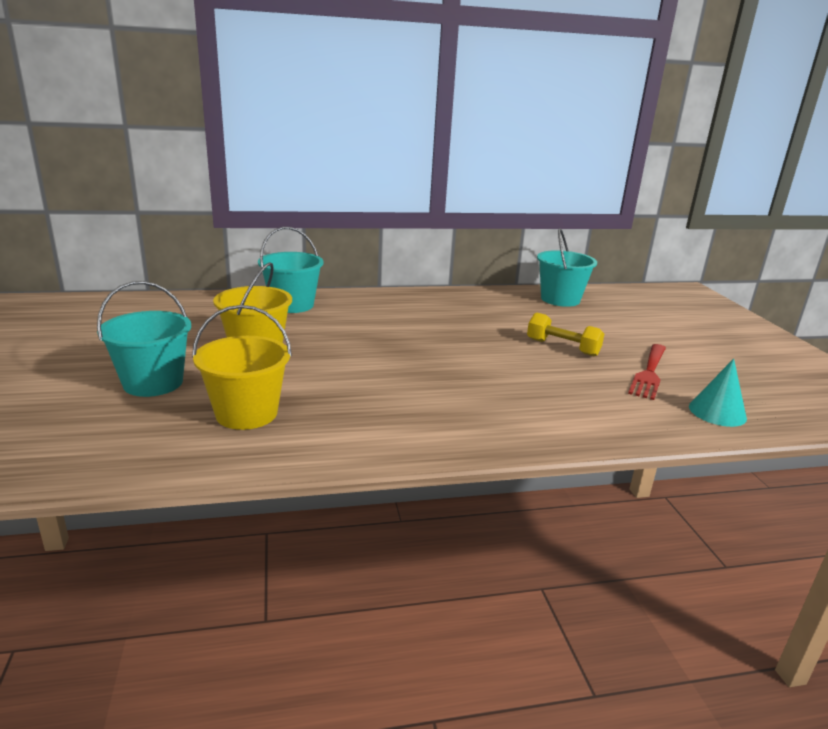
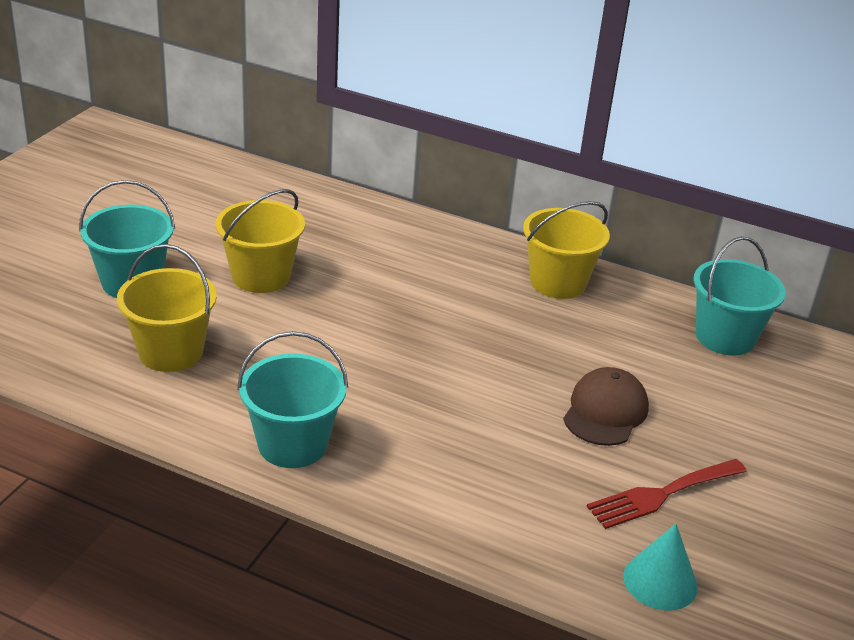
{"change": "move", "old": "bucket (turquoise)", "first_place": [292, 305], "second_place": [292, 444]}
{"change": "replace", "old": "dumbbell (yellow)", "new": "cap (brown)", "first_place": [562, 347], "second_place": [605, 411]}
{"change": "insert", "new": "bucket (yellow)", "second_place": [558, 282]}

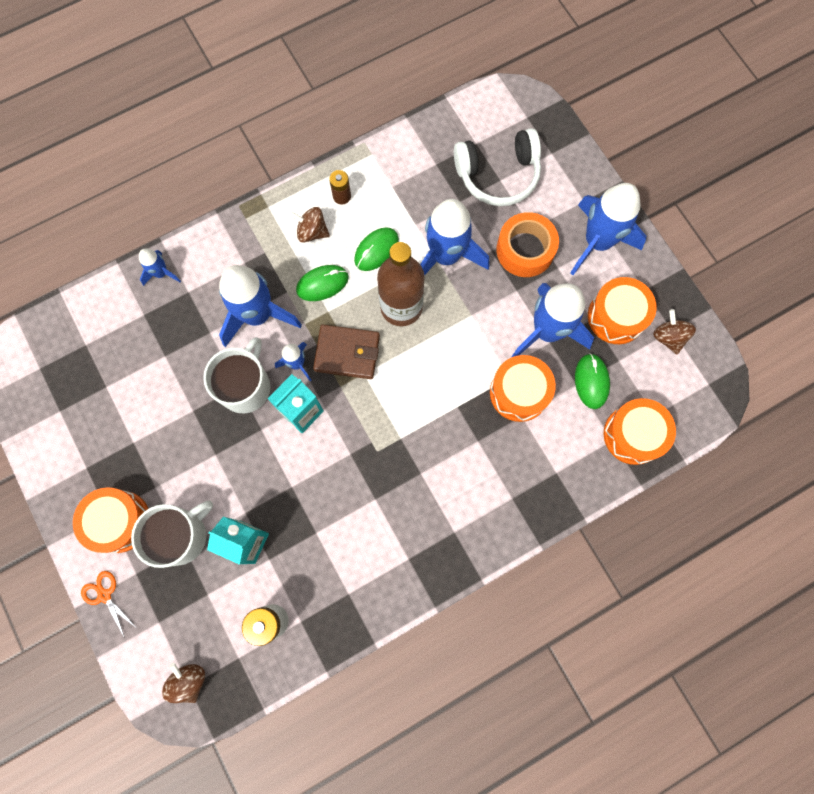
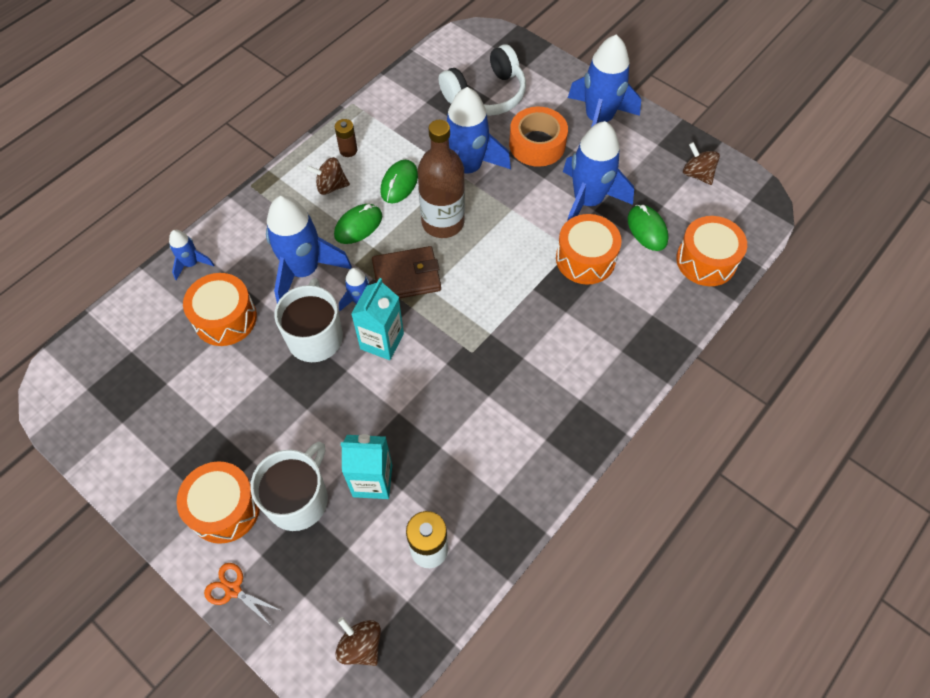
{"change": "move", "old": "drum (orange)", "first_place": [616, 316], "second_place": [225, 318]}

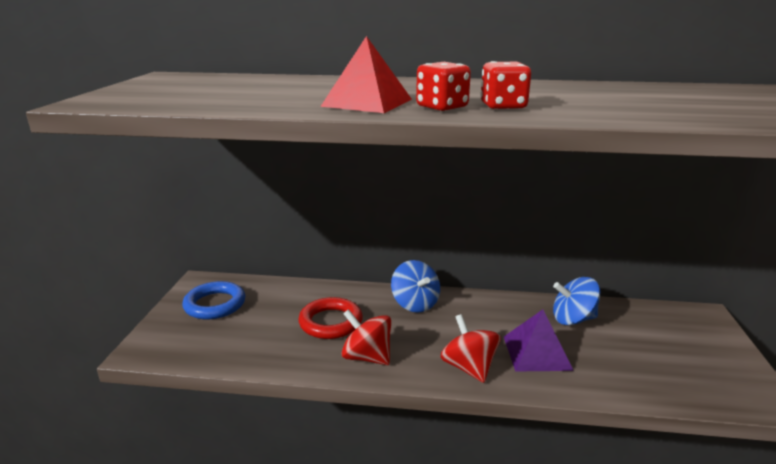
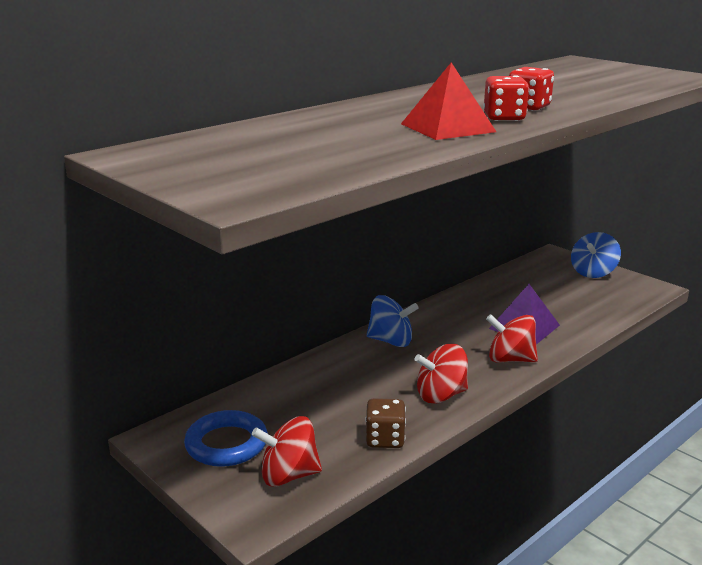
{"change": "move", "old": "spinning top (blue)", "first_place": [573, 319], "second_place": [593, 272]}
{"change": "delete", "old": "ring (red)", "first_place": [330, 322]}
{"change": "insert", "new": "dice (brown)", "second_place": [385, 439]}
{"change": "insert", "new": "spinning top (red)", "second_place": [289, 475]}

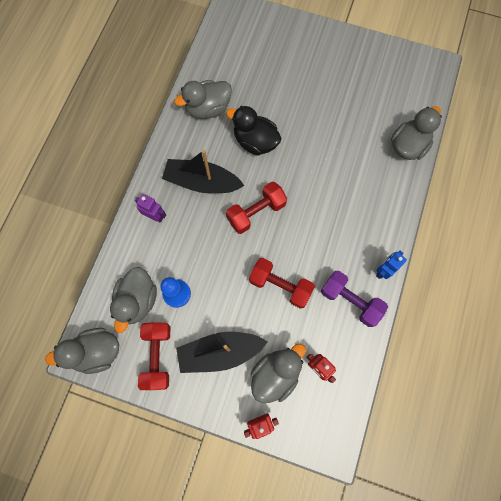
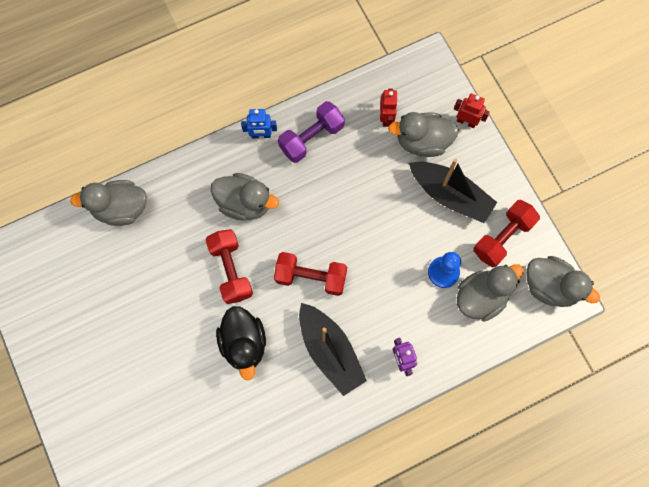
{"change": "move", "old": "duck (grey)", "first_place": [208, 109], "second_place": [245, 203]}
{"change": "move", "old": "dumbbell (red)", "first_place": [280, 285], "second_place": [231, 270]}
{"change": "rotate", "old": "dumbbell (purple)", "first_place": [350, 301], "second_place": [311, 138], "degrees": 60}

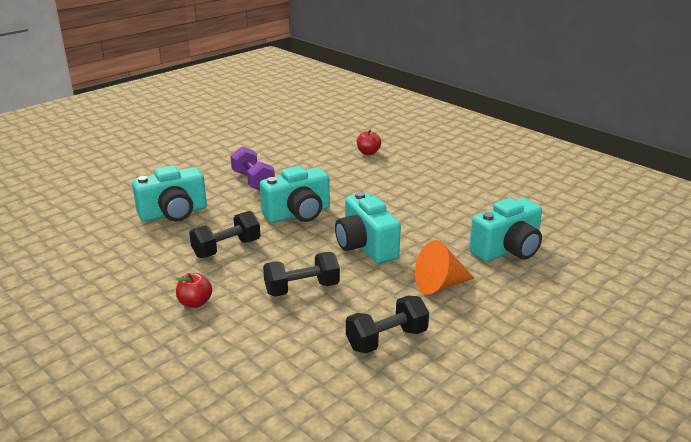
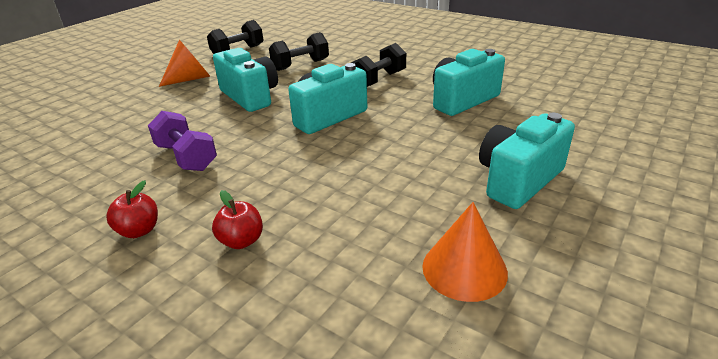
{"change": "move", "old": "dumbbell (purple)", "first_place": [253, 181], "second_place": [186, 157]}
{"change": "move", "old": "camera (turquoise)", "first_place": [507, 250], "second_place": [518, 180]}
{"change": "move", "old": "apple (red)", "first_place": [195, 303], "second_place": [139, 230]}
{"change": "insert", "new": "cone (orange)", "second_place": [464, 269]}

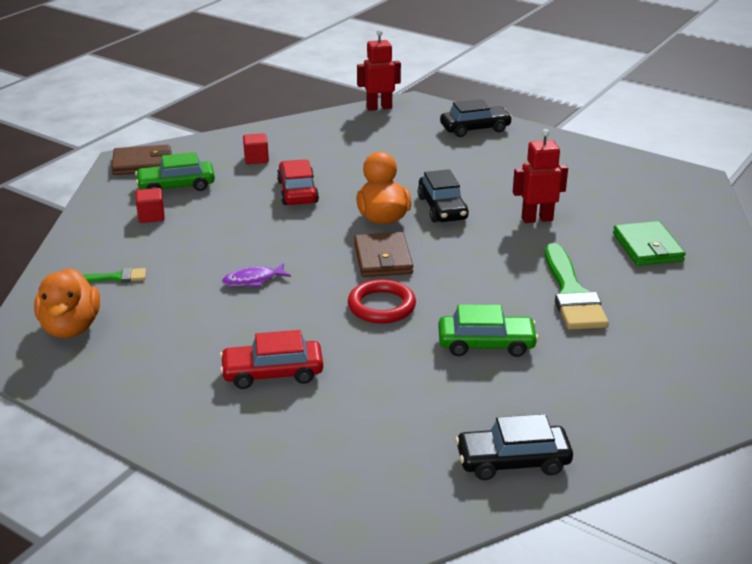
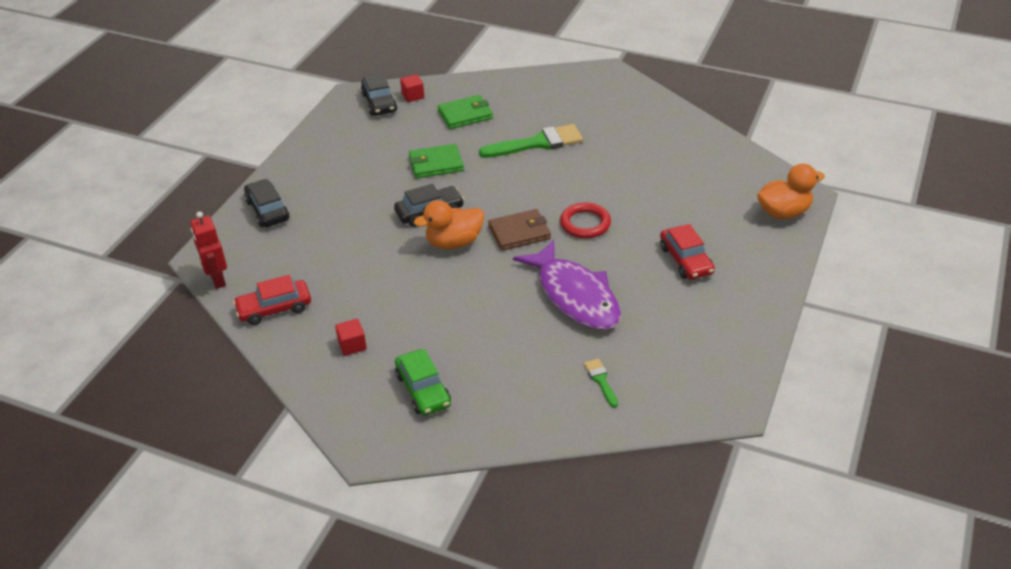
{"change": "replace", "old": "robot (red)", "new": "wallet (green)", "first_place": [537, 219], "second_place": [436, 164]}
{"change": "delete", "old": "wallet (brown)", "first_place": [142, 163]}
{"change": "move", "old": "car (red)", "first_place": [297, 192], "second_place": [274, 308]}
{"change": "move", "old": "cube (red)", "first_place": [151, 216], "second_place": [413, 96]}
{"change": "resize", "old": "fish (purple)", "first_place": [253, 280], "second_place": [575, 296], "factor": 2.49}
{"change": "move", "old": "duck (orange)", "first_place": [71, 327], "second_place": [783, 212]}
{"change": "delete", "old": "car (green)", "first_place": [486, 344]}
{"change": "move", "old": "car (black)", "first_place": [513, 461], "second_place": [379, 103]}

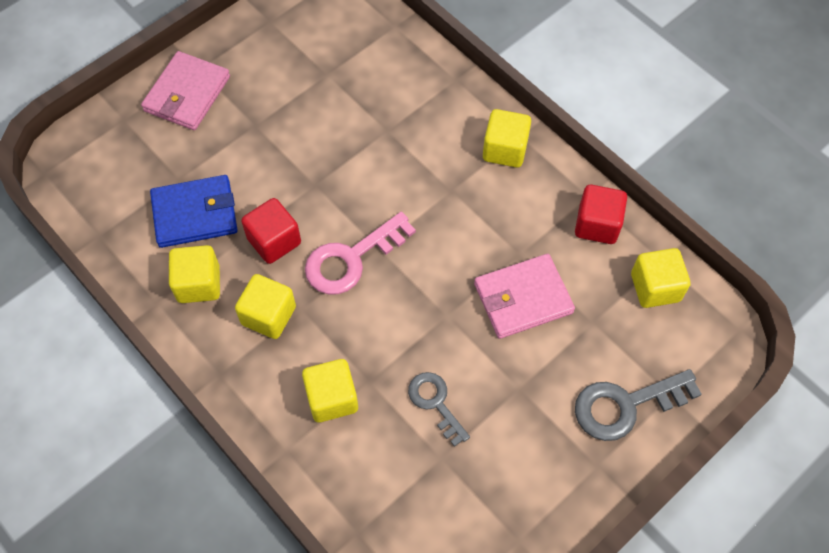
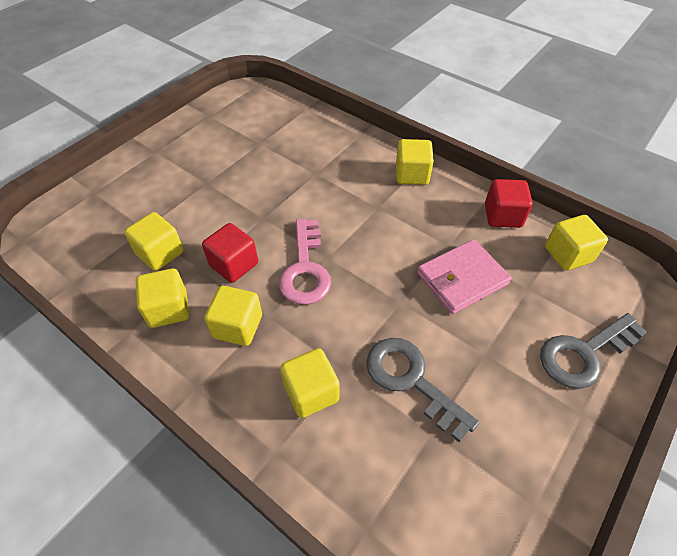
{"change": "delete", "old": "wallet (pink)", "first_place": [187, 94]}
{"change": "replace", "old": "wallet (blue)", "new": "cube (yellow)", "first_place": [195, 214], "second_place": [160, 253]}
{"change": "rotate", "old": "key (pink)", "first_place": [351, 259], "second_place": [305, 269], "degrees": -45}
{"change": "resize", "old": "key (grey)", "first_place": [435, 403], "second_place": [411, 380], "factor": 1.56}

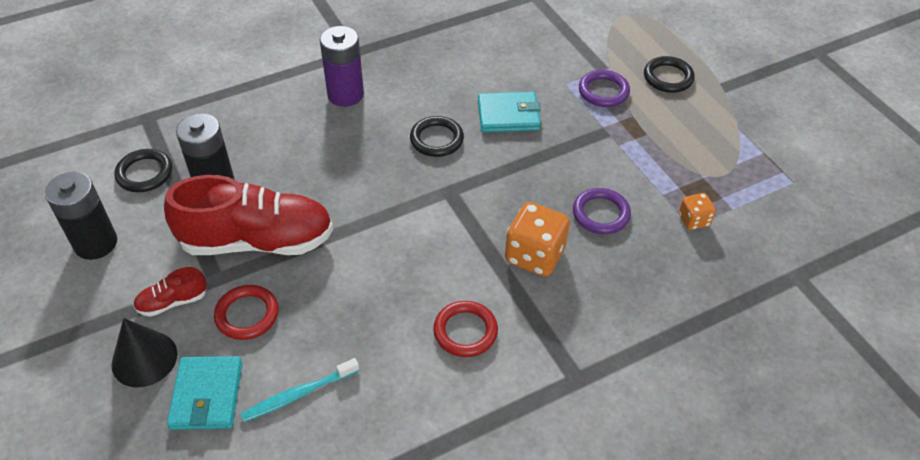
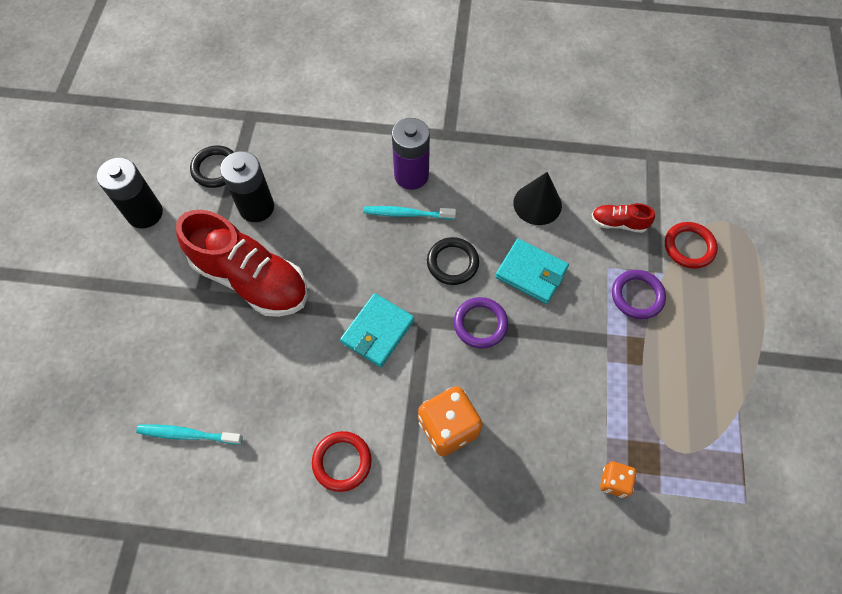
{"change": "delete", "old": "ring (black)", "first_place": [668, 77]}
{"change": "move", "old": "ring (purple)", "first_place": [601, 214], "second_place": [480, 324]}
{"change": "move", "old": "shoe (red)", "first_place": [173, 302], "second_place": [618, 223]}
{"change": "move", "old": "ring (red)", "first_place": [247, 315], "second_place": [689, 247]}
{"change": "move", "old": "cone (black)", "first_place": [144, 359], "second_place": [537, 204]}
{"change": "move", "old": "wallet (turquoise)", "first_place": [207, 395], "second_place": [377, 331]}
{"change": "insert", "new": "toothbrush (turquoise)", "second_place": [407, 214]}

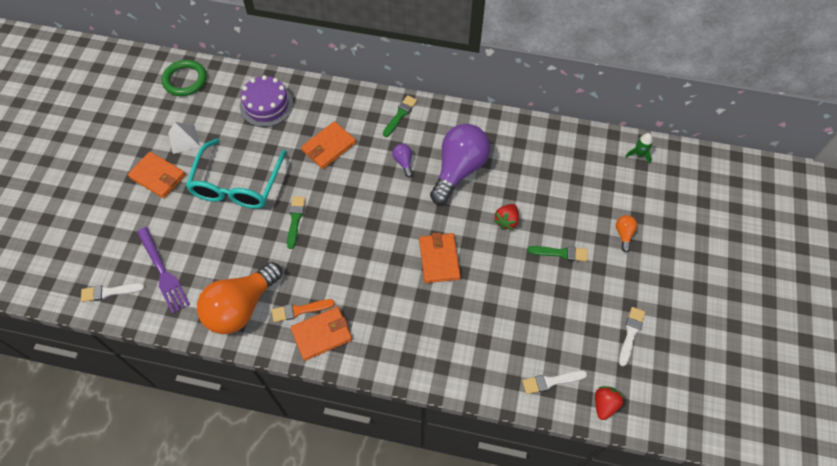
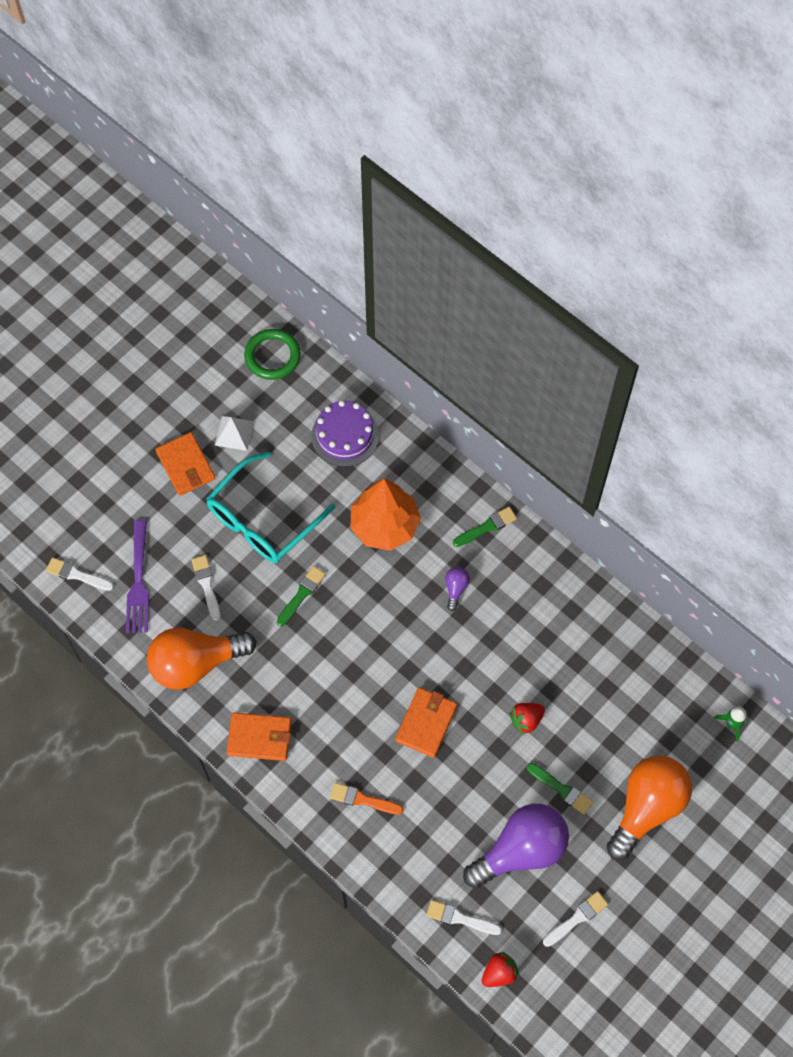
{"change": "replace", "old": "wallet (orange)", "new": "tree (orange)", "first_place": [329, 147], "second_place": [384, 525]}
{"change": "move", "old": "light bulb (purple)", "first_place": [459, 170], "second_place": [520, 850]}
{"change": "resize", "old": "light bulb (orange)", "first_place": [623, 234], "second_place": [646, 807], "factor": 2.44}
{"change": "move", "old": "brush (orange)", "first_place": [300, 310], "second_place": [362, 799]}
{"change": "insert", "new": "brush (white)", "second_place": [206, 585]}

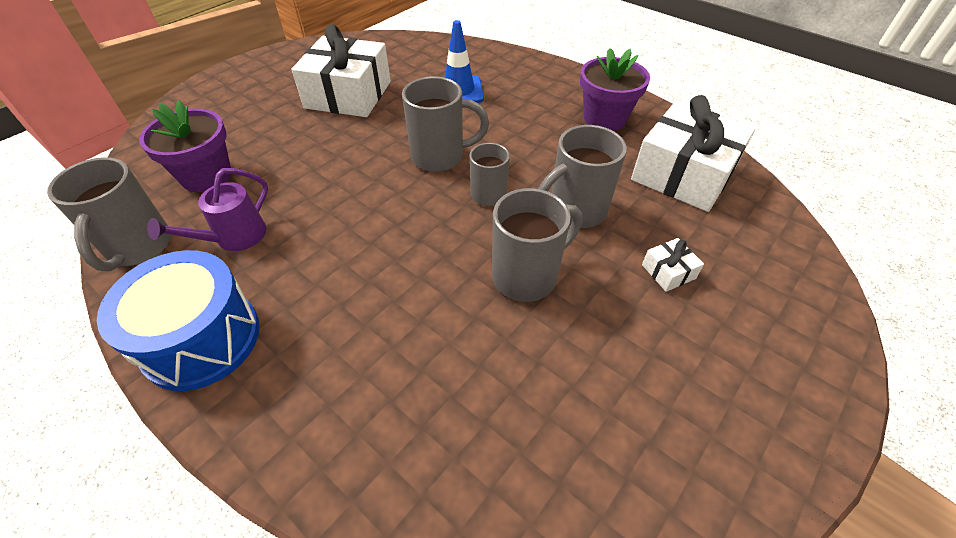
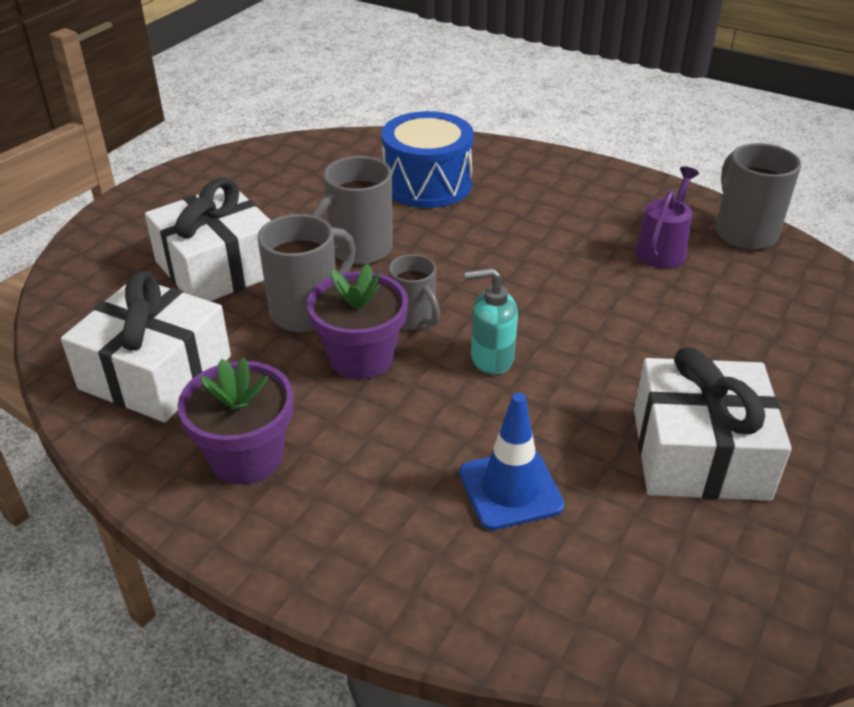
{"change": "replace", "old": "mug (grey)", "new": "soap dispenser (turquoise)", "first_place": [440, 157], "second_place": [491, 358]}
{"change": "move", "old": "flower pot (purple)", "first_place": [206, 176], "second_place": [361, 358]}
{"change": "resize", "old": "gift (white)", "first_place": [668, 272], "second_place": [218, 267], "factor": 2.47}
{"change": "move", "old": "drum (blue)", "first_place": [201, 339], "second_place": [427, 184]}

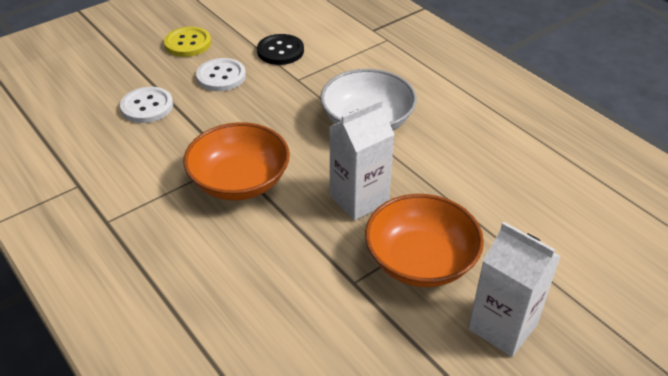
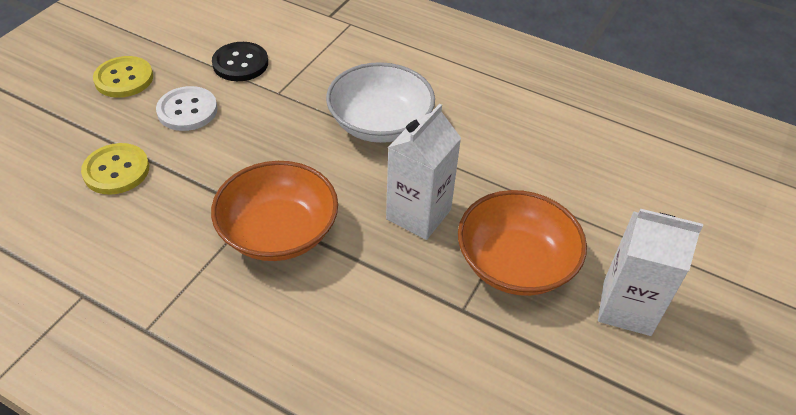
{"change": "recolor", "old": "button (white)", "new": "button (yellow)", "first_place": [147, 106], "second_place": [116, 170]}

